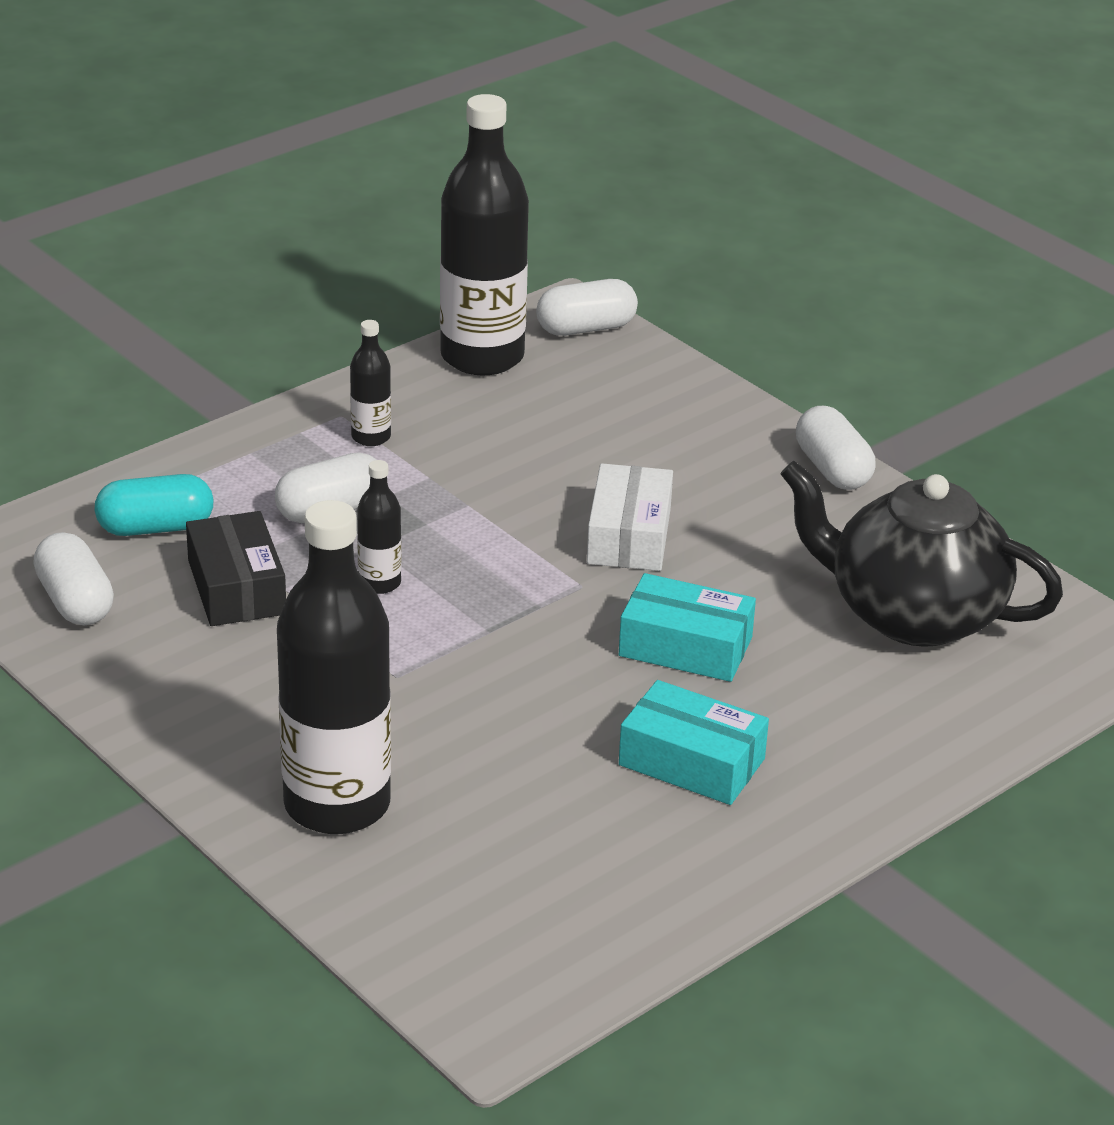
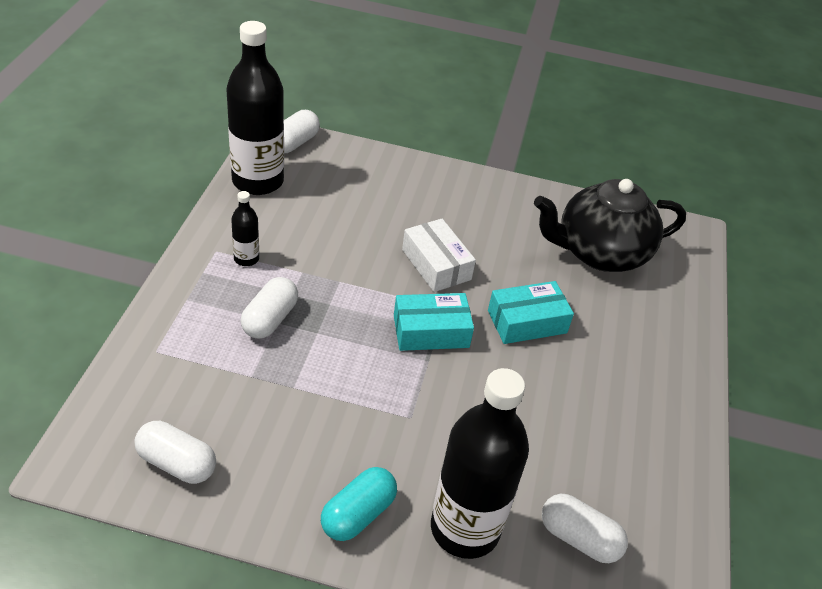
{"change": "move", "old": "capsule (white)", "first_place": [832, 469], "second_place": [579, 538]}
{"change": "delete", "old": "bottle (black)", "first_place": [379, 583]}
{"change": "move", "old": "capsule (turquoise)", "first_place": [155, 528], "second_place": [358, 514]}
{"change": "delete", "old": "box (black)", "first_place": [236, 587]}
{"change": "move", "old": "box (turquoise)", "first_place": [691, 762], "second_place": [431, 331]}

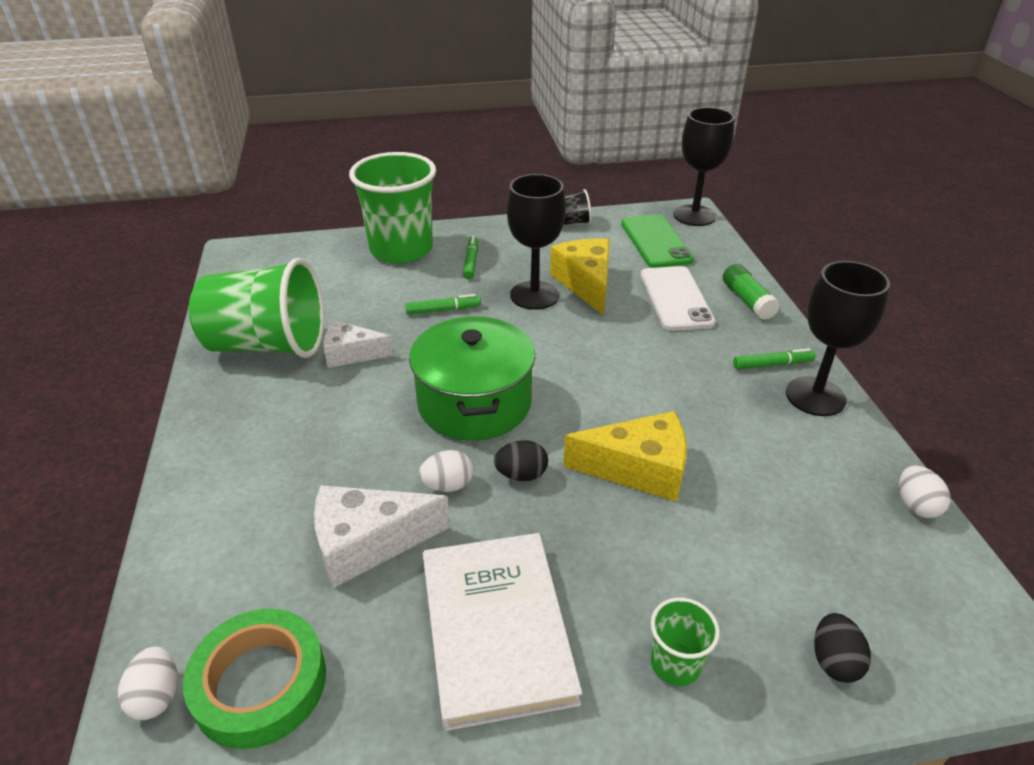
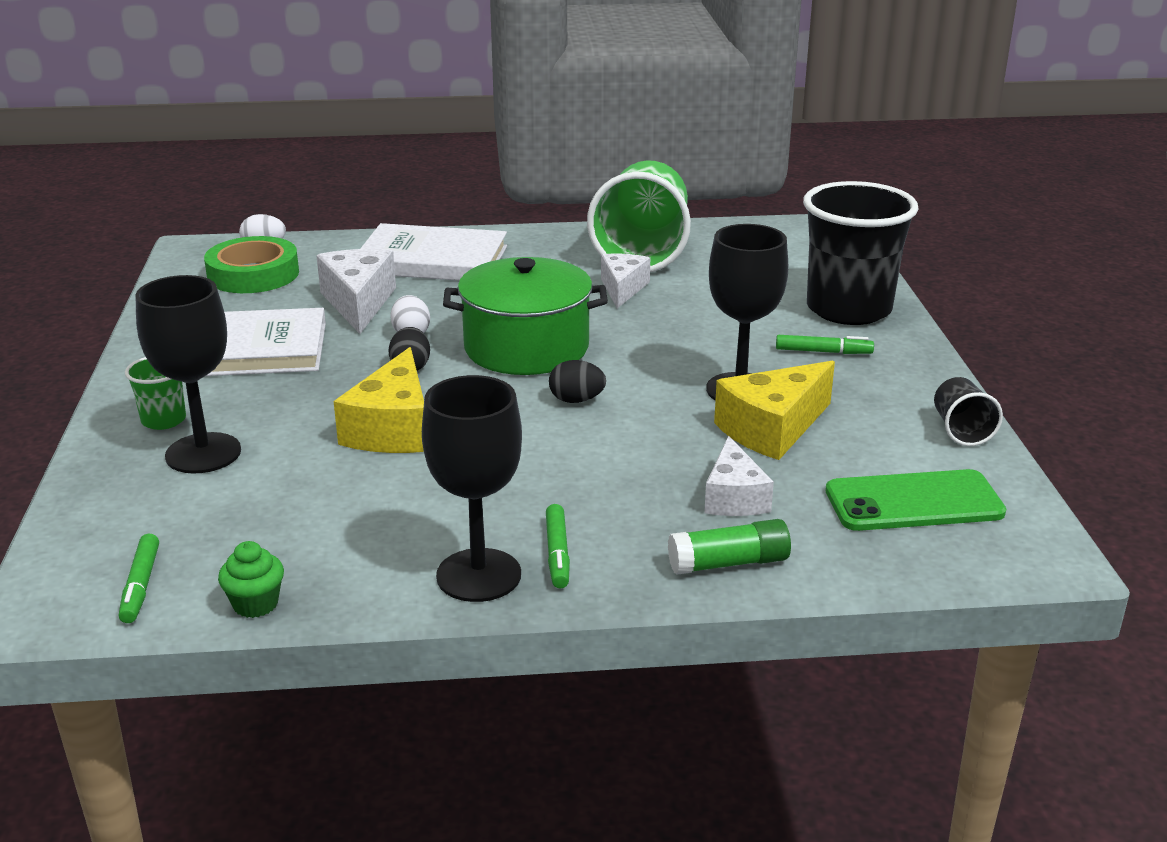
{"change": "move", "old": "goblet (black)", "first_place": [694, 215], "second_place": [203, 453]}
{"change": "recolor", "old": "cup (green)", "new": "cup (black)", "first_place": [401, 250], "second_place": [848, 309]}
{"change": "rotate", "old": "cheese (yellow)", "first_place": [586, 284], "second_place": [772, 429], "degrees": 150}
{"change": "replace", "old": "phone (white)", "new": "cheese (white)", "first_place": [676, 298], "second_place": [734, 497]}
{"change": "move", "old": "marker (green)", "first_place": [443, 310], "second_place": [141, 585]}
{"change": "replace", "old": "egg (white)", "new": "cupcake (green)", "first_place": [916, 505], "second_place": [255, 604]}
{"change": "move", "old": "egg (black)", "first_place": [834, 661], "second_place": [576, 400]}
{"change": "insert", "new": "book (white)", "second_place": [432, 260]}

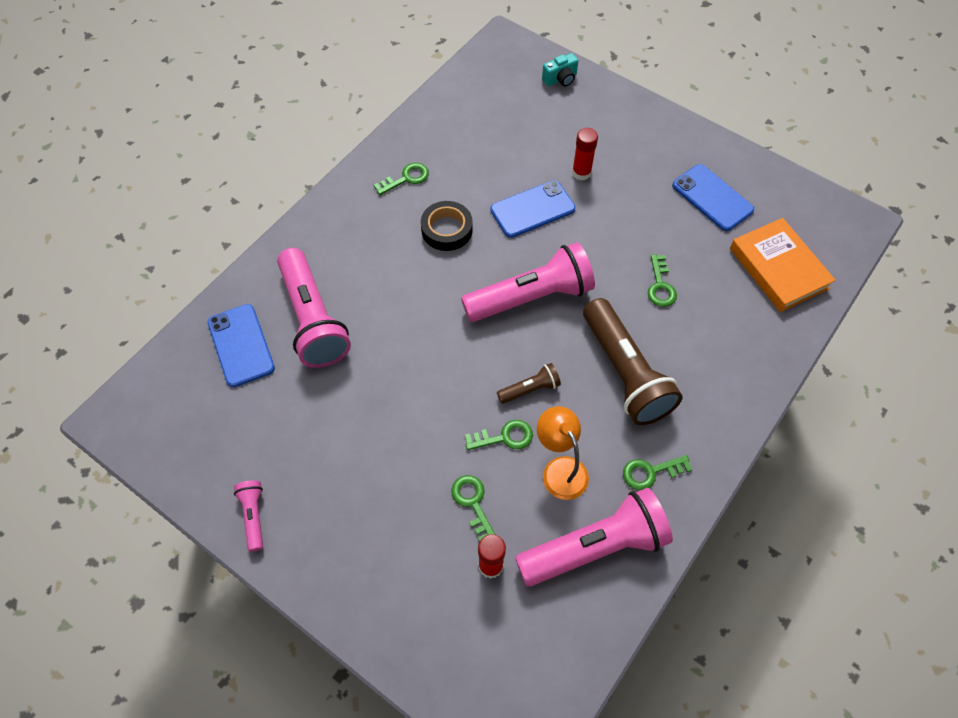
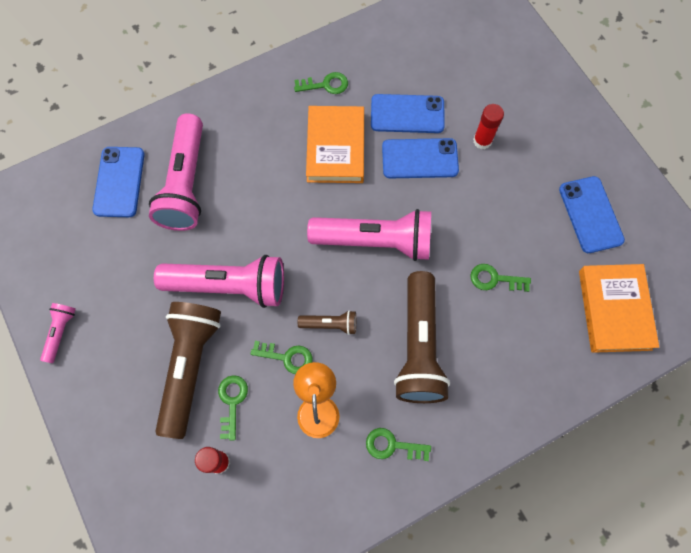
{"change": "delete", "old": "camera (turquoise)", "first_place": [560, 79]}
{"change": "replace", "old": "tape (black)", "new": "book (orange)", "first_place": [447, 230], "second_place": [335, 147]}
{"change": "rotate", "old": "key (green)", "first_place": [660, 285], "second_place": [495, 279], "degrees": 75}
{"change": "move", "old": "flashlight (pink)", "first_place": [595, 547], "second_place": [229, 286]}
{"change": "insert", "new": "phone (blue)", "second_place": [407, 114]}
{"change": "insert", "new": "flashlight (brown)", "second_place": [190, 367]}

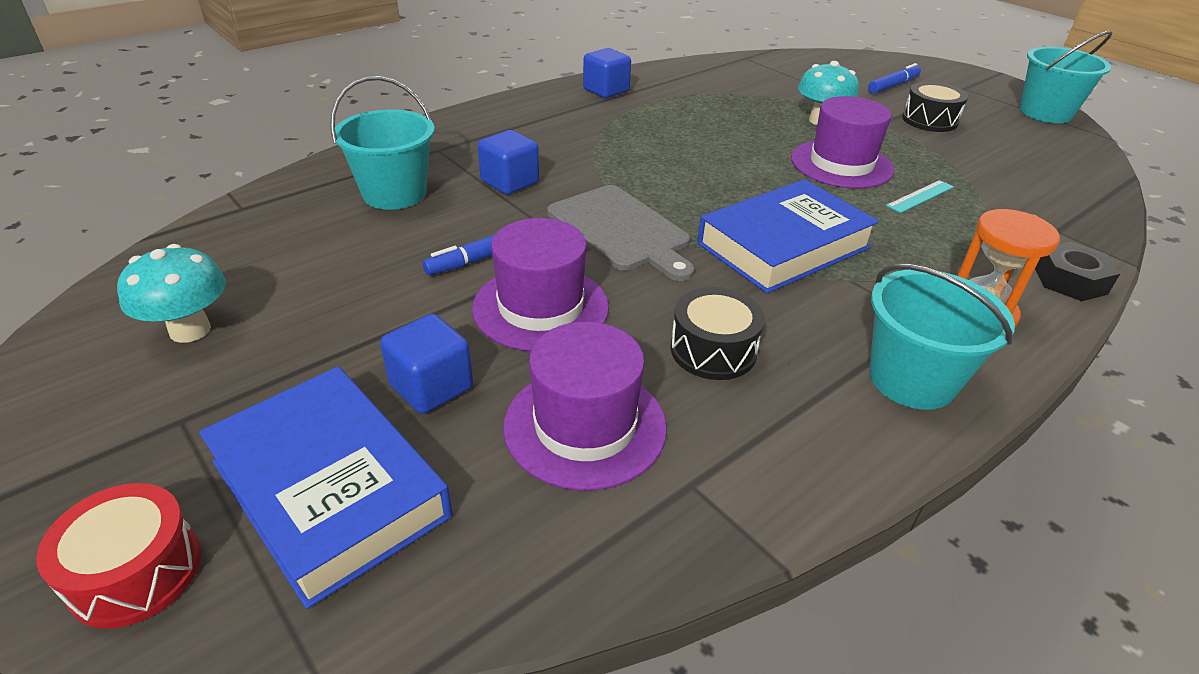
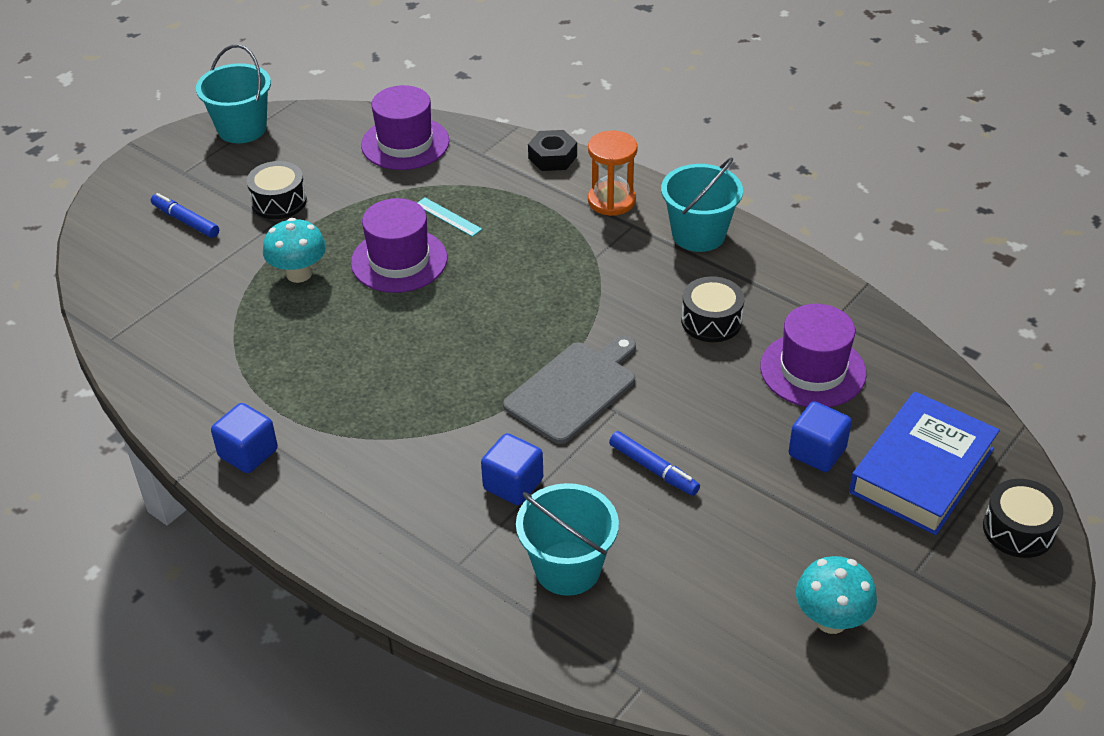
{"change": "delete", "old": "book (blue)", "first_place": [783, 245]}
{"change": "move", "old": "hat (purple)", "first_place": [540, 307], "second_place": [405, 143]}
{"change": "recolor", "old": "drum (red)", "new": "drum (black)", "first_place": [136, 572], "second_place": [1018, 530]}

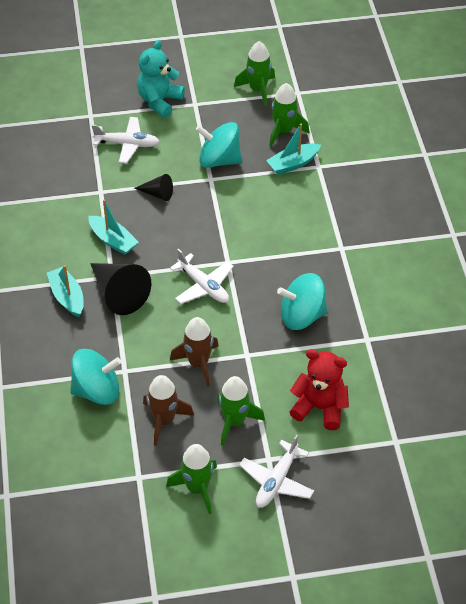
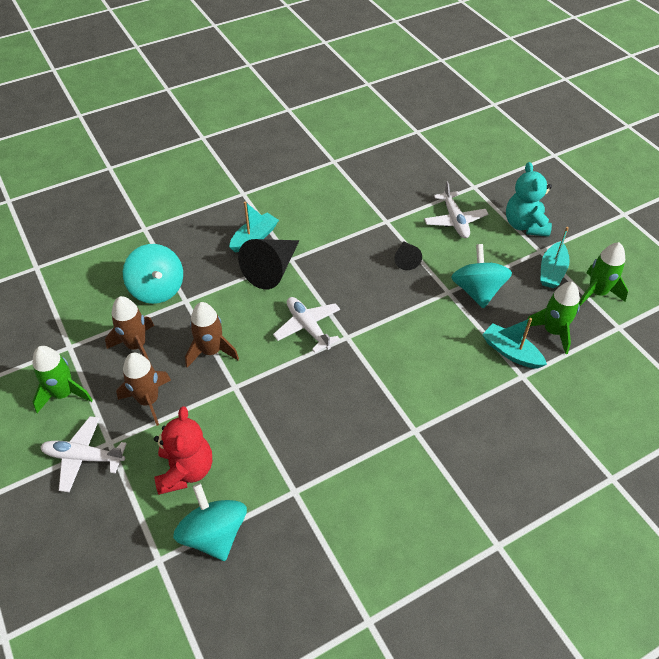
{"change": "rotate", "old": "teddy bear (turquoise)", "first_place": [159, 101], "second_place": [525, 225], "degrees": -105}
{"change": "move", "old": "boat (turquoise)", "first_place": [113, 240], "second_place": [552, 271]}
{"change": "rotate", "old": "plane (white)", "first_place": [203, 286], "second_place": [307, 327], "degrees": 120}
{"change": "move", "old": "spinning top (turquoise)", "first_place": [302, 316], "second_place": [214, 534]}
{"change": "recolor", "old": "rocket (green)", "new": "rocket (brown)", "first_place": [234, 421], "second_place": [148, 400]}

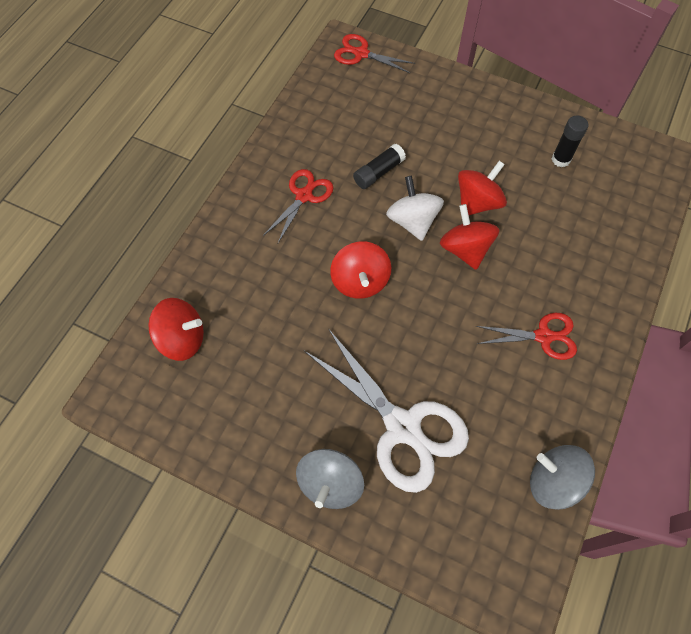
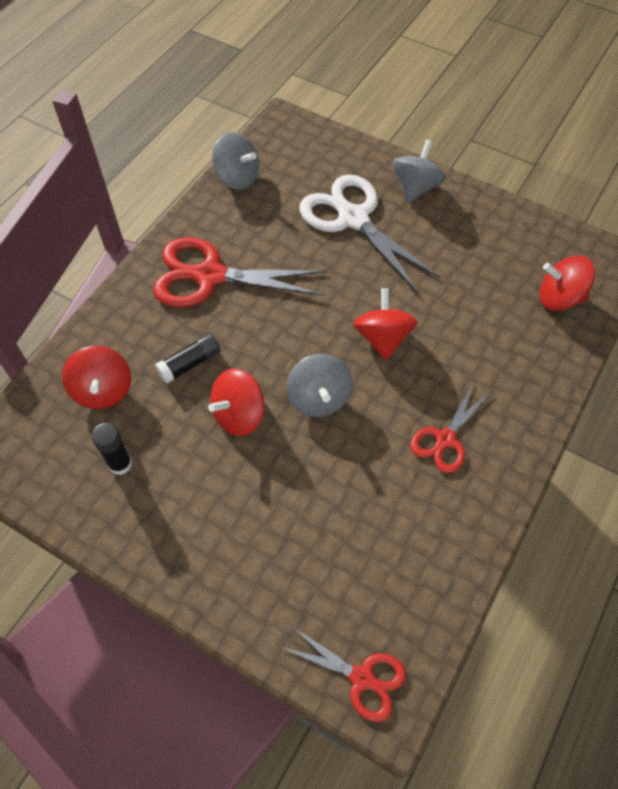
{"change": "move", "old": "glue stick (black)", "first_place": [378, 172], "second_place": [190, 364]}
{"change": "recolor", "old": "spinning top (white)", "new": "spinning top (grey)", "first_place": [412, 221], "second_place": [319, 398]}
{"change": "move", "old": "spinning top (red)", "first_place": [465, 249], "second_place": [103, 390]}
{"change": "resize", "old": "scissors (red)", "first_place": [543, 336], "second_place": [210, 276], "factor": 1.78}

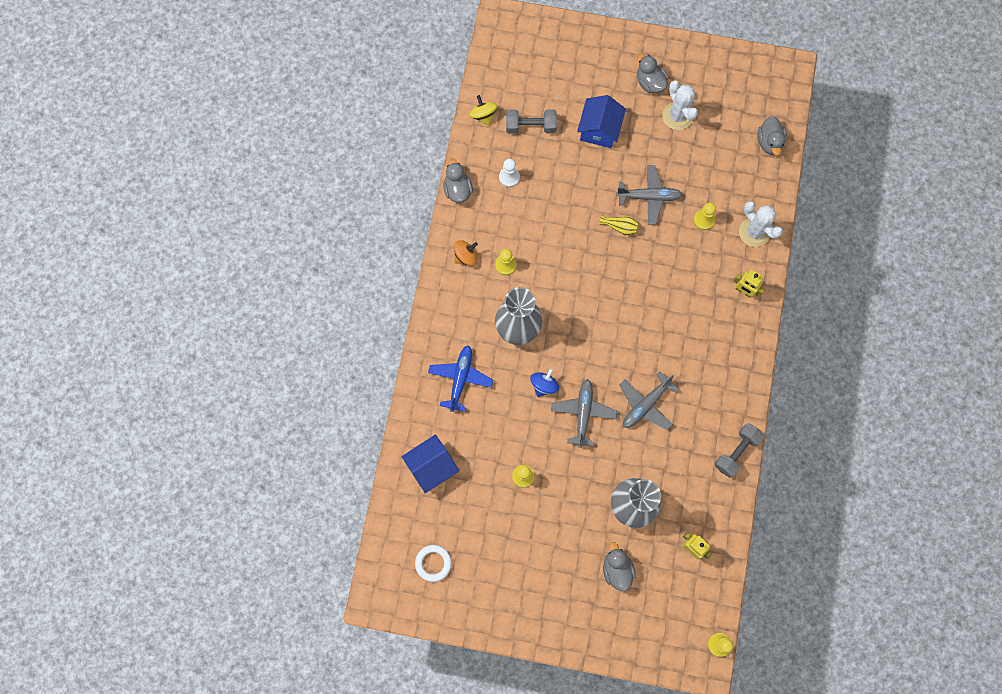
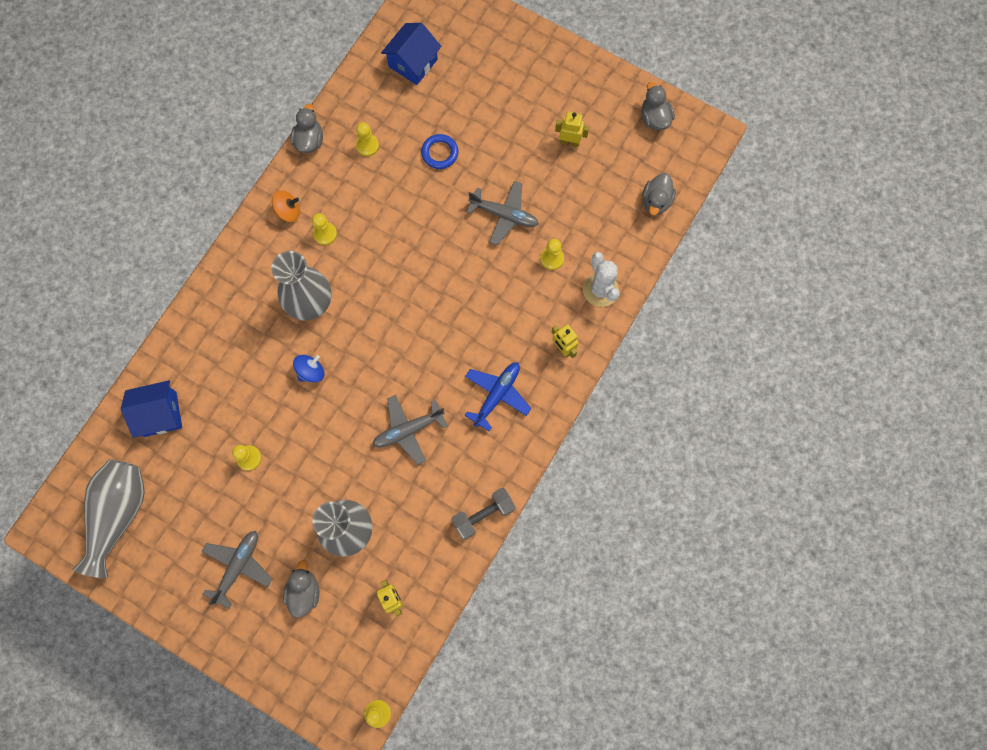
{"change": "move", "old": "duck (grey)", "first_place": [650, 82], "second_place": [654, 118]}
{"change": "replace", "old": "cactus (white)", "new": "robot (yellow)", "first_place": [677, 116], "second_place": [569, 142]}
{"change": "delete", "old": "spinning top (yellow)", "first_place": [483, 115]}
{"change": "move", "old": "house (blue)", "first_place": [599, 130], "second_place": [413, 63]}
{"change": "delete", "old": "dumbbell (grey)", "first_place": [530, 126]}
{"change": "recolor", "old": "pawn (white)", "new": "pawn (yellow)", "first_place": [509, 177], "second_place": [367, 146]}
{"change": "delete", "old": "vase (yellow)", "first_place": [620, 227]}
{"change": "move", "old": "plane (blue)", "first_place": [460, 378], "second_place": [497, 394]}
{"change": "move", "old": "plane (grey)", "first_place": [583, 413], "second_place": [238, 566]}
{"change": "replace", "old": "ring (white)", "new": "vase (grey)", "first_place": [433, 563], "second_place": [118, 514]}
{"change": "insert", "new": "ring (blue)", "second_place": [440, 153]}

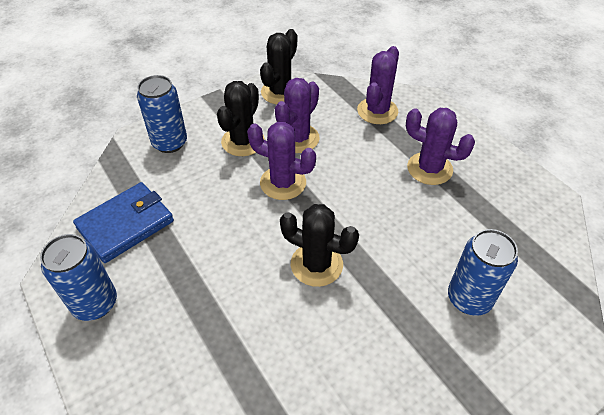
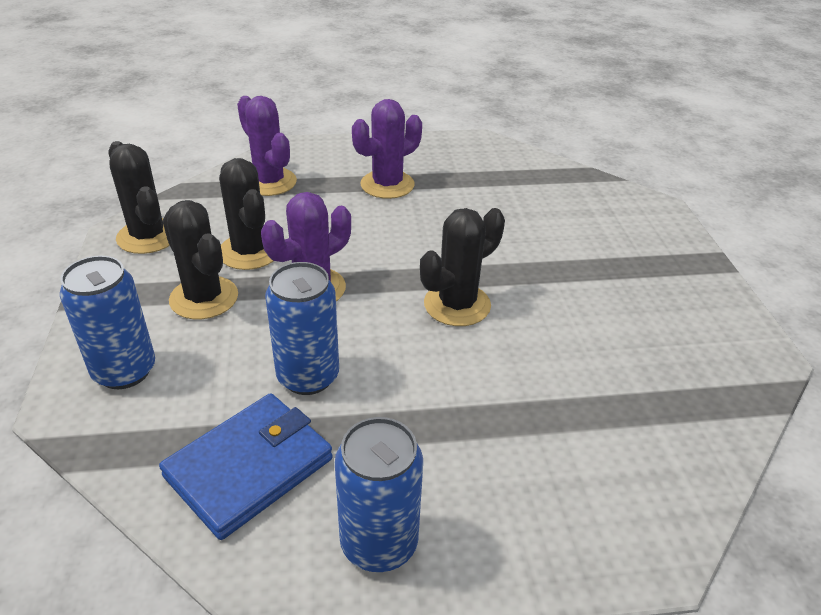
{"change": "recolor", "old": "cactus (purple)", "new": "cactus (black)", "first_place": [298, 138], "second_place": [249, 252]}
{"change": "rotate", "old": "wallet (blue)", "first_place": [126, 224], "second_place": [249, 467], "degrees": 60}
{"change": "move", "old": "can (blue)", "first_place": [469, 298], "second_place": [308, 376]}

